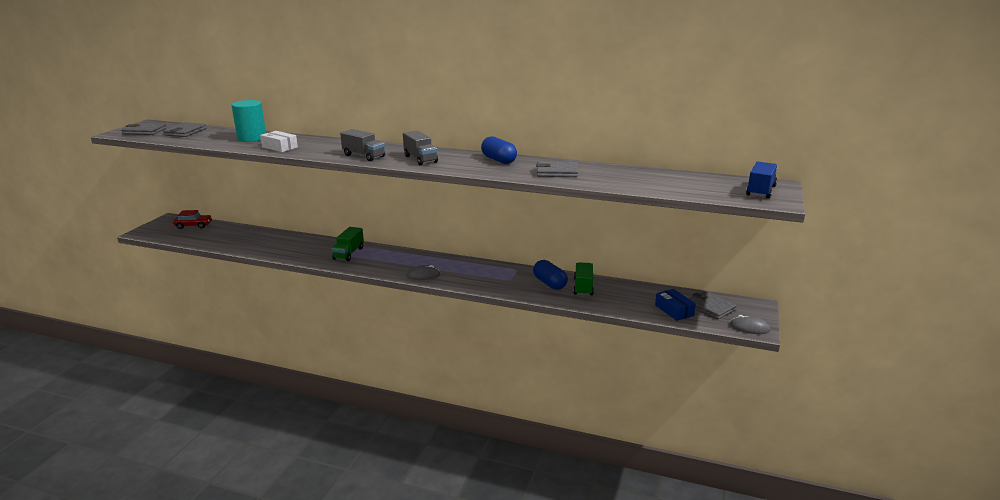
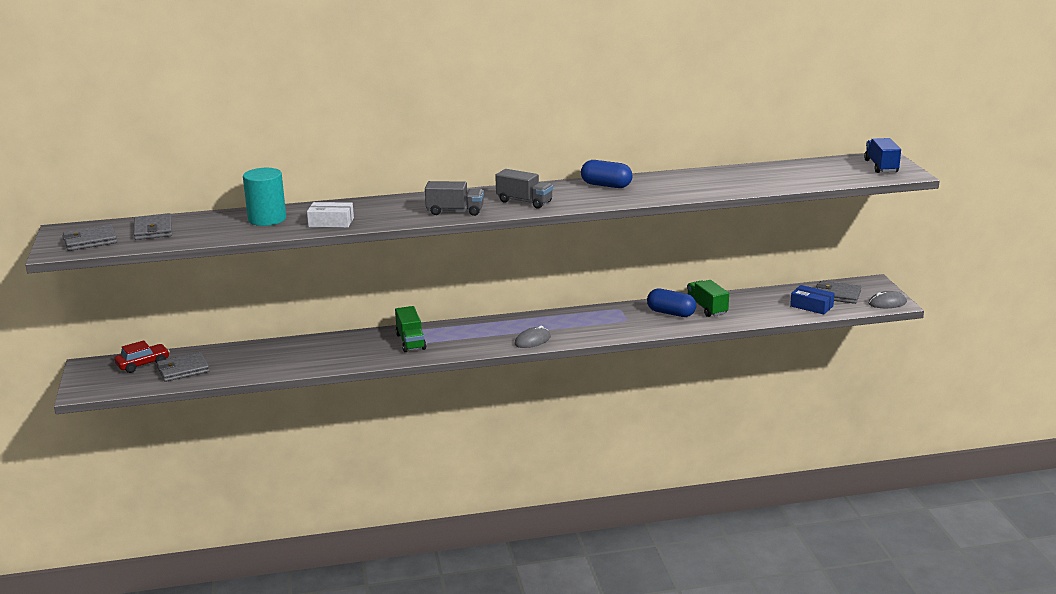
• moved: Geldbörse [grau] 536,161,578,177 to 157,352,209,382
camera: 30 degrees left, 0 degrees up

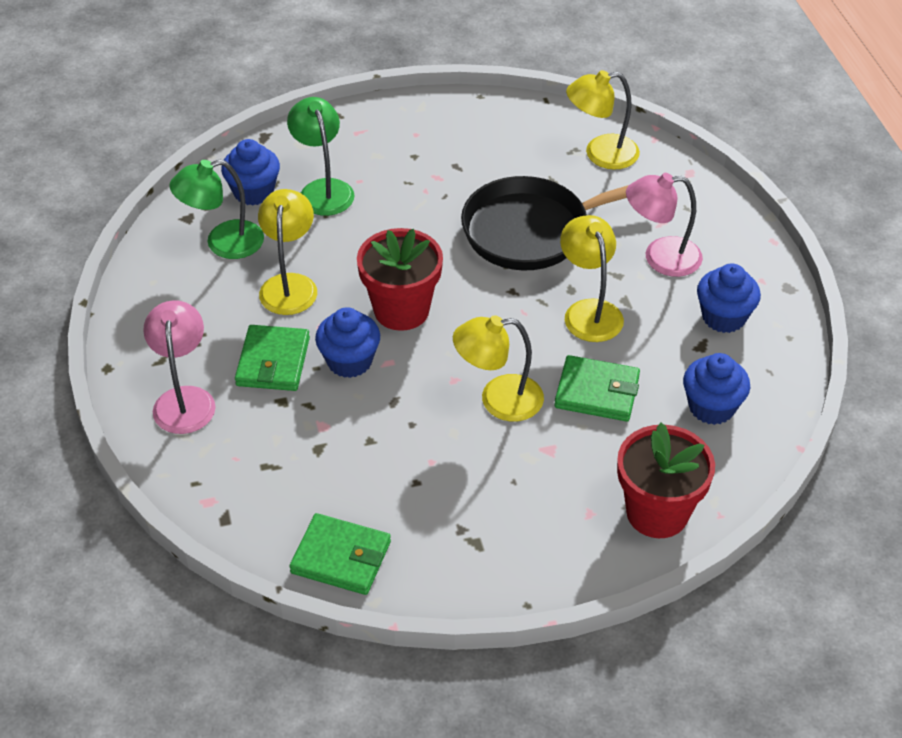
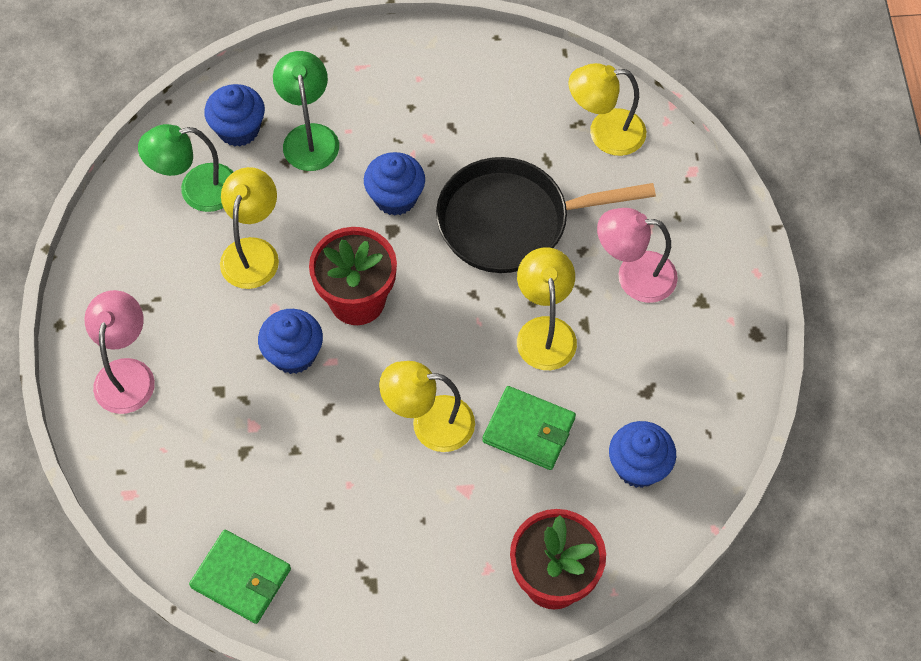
• moved: Muffin [blau] 697,264,761,333 to 364,152,425,216
• removed: Geldbörse [grün] 235,325,310,391
camera: 10 degrees right, 15 degrees up

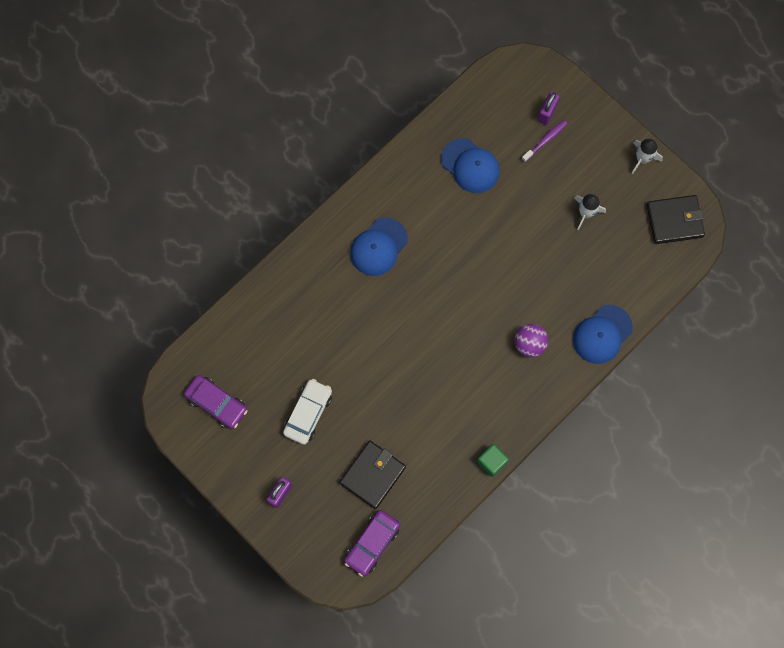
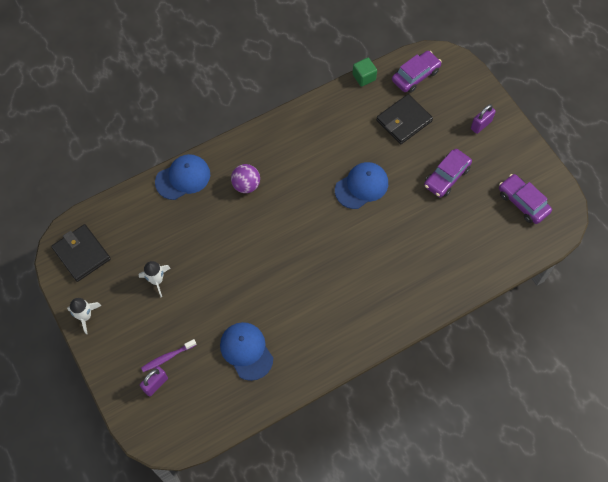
• turned: Geldbörse [schwarz] 647,195,705,244 = 51,224,111,282 45 degrees clockwise
• moved: Kappe [blau] 350,218,408,276 to 335,162,388,209
• moved: Kubus [grün] 477,444,509,477 to 352,58,377,87
• recoloured: Auto [weiß] 283,379,332,445 to Auto [lila] 424,149,472,198
camera: 165 degrees left, 10 degrees down

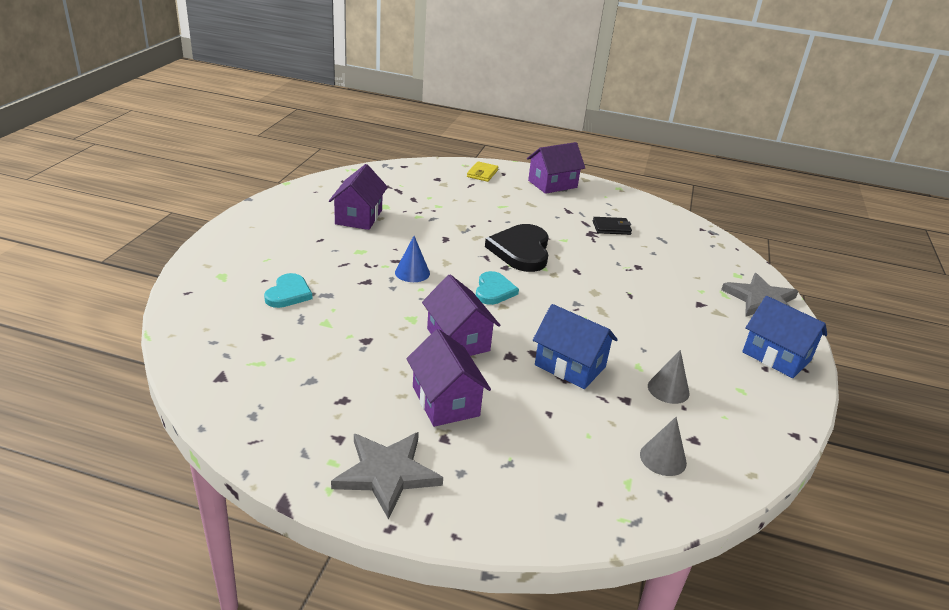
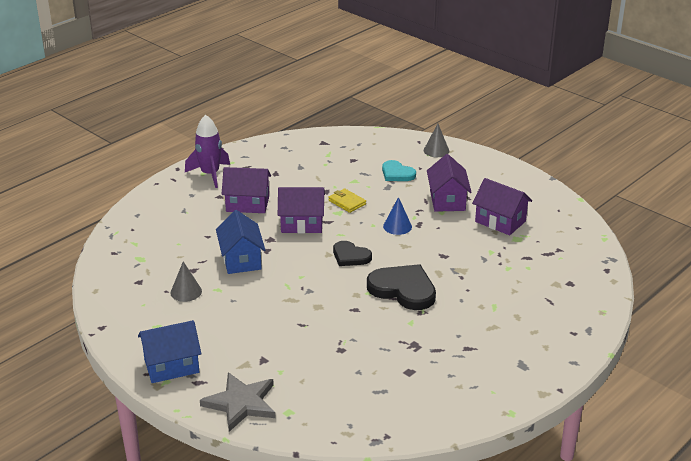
• replaced: Stern [grau] 331,432,443,520 to Rakete [lila] 185,115,230,188
• turned: Haus [blau] 533,304,618,389 = 216,210,265,274 75 degrees counterclockwise
• moved: Geldbörse [gelb] 467,161,498,182 to 328,188,366,213
• recoloured: Herz [türkis] 476,271,519,305 to Herz [schwarz] 333,241,372,266
• moved: Kegel [grau] 640,417,687,476 to 424,124,449,157
• moved: Haus [lila] 527,142,585,194 to 427,154,472,212
• removed: Geldbörse [schwarz] 593,217,632,235
camera: 120 degrees right, 0 degrees up

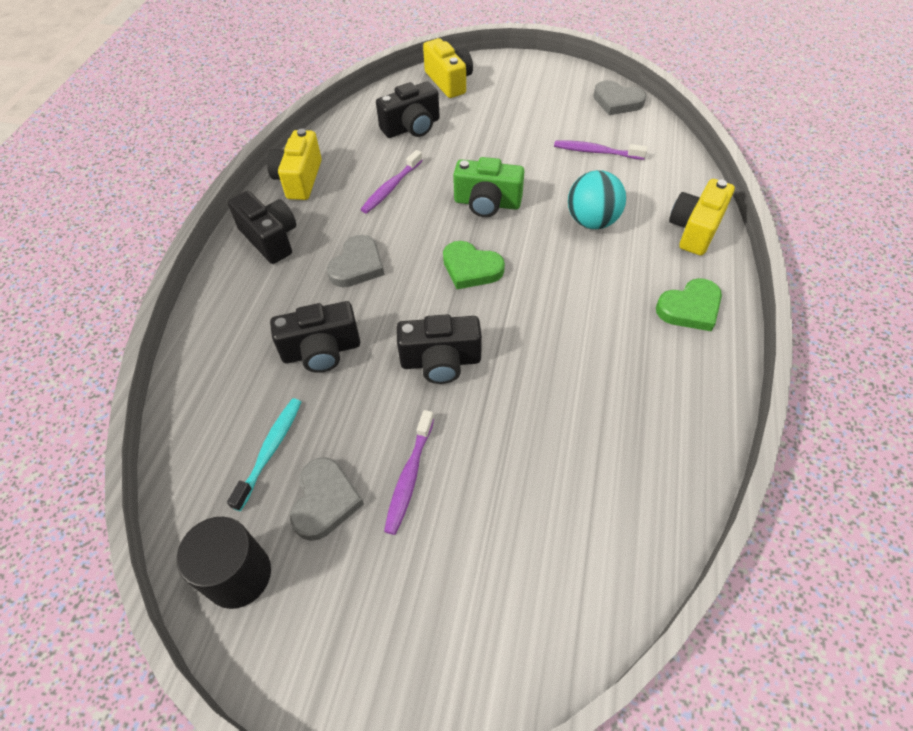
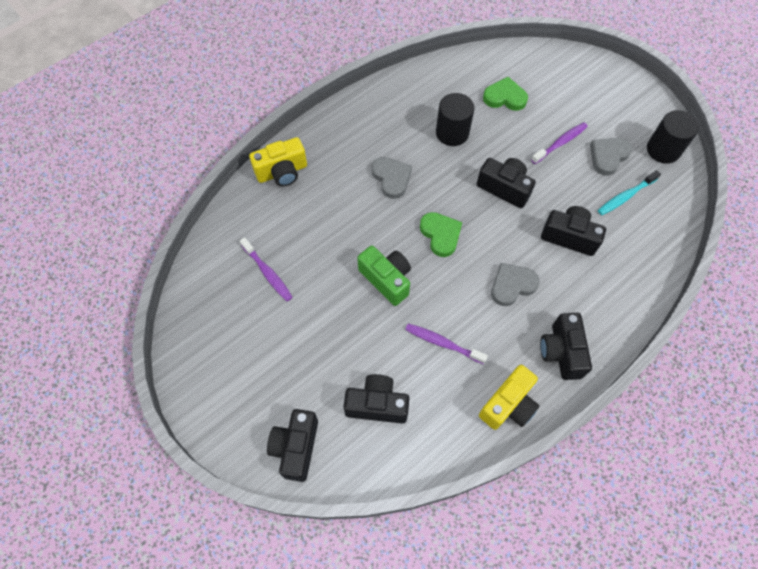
• recoloured: Kamera [gelb] 423,38,473,98 to Kamera [schwarz] 267,409,318,482
• moved: Herz [grau] 593,80,646,115 to 372,157,412,199
• turned: Zahnbürste [lila] 360,150,423,213 = 405,323,488,364 135 degrees counterclockwise
• added: Vollzylinder [schwarz] 436,93,475,146
• moved: Herz [grün] 656,278,722,331 to 483,77,528,111
• removed: Ball [türkis] 568,170,626,229
camera: 145 degrees left, 10 degrees up

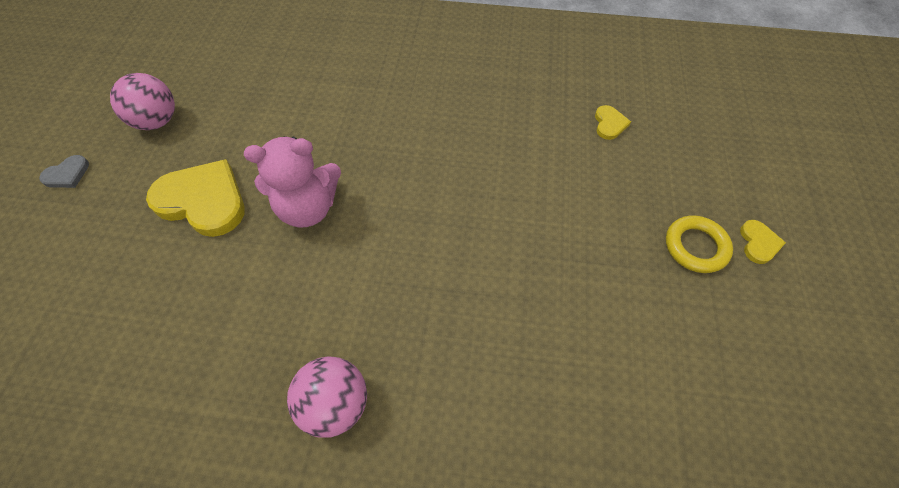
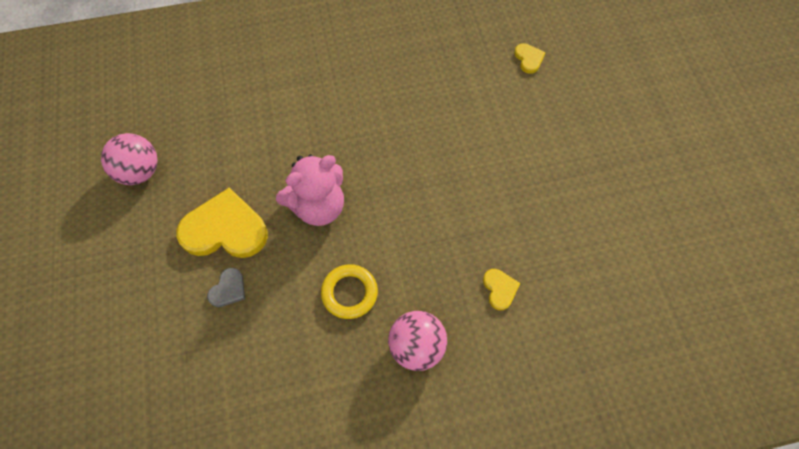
• moved: Herz [grau] 39,155,89,188 to 207,268,245,307
• moved: Ring [gelb] 666,215,733,273 to 321,264,378,319
• moved: Herz [gelb] 740,220,786,264 to 483,269,520,310
camera: 20 degrees left, 5 degrees up

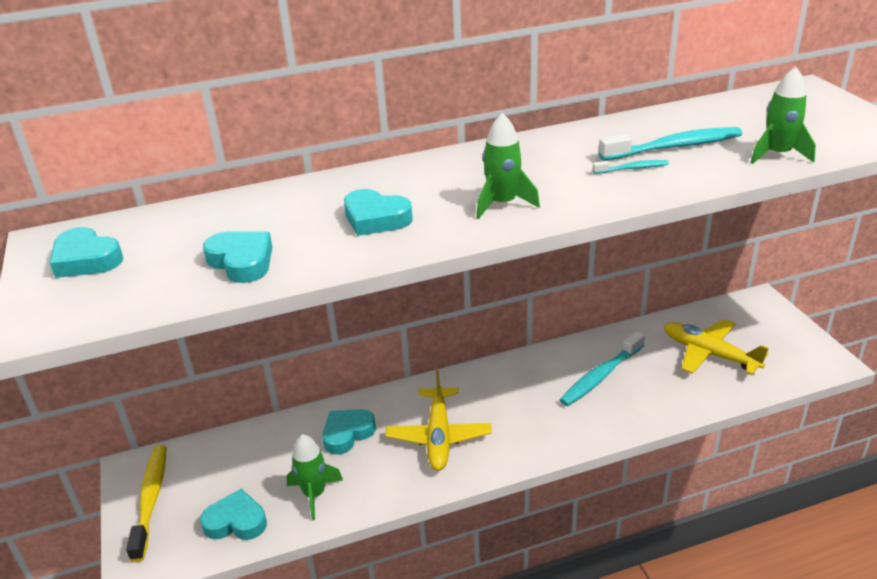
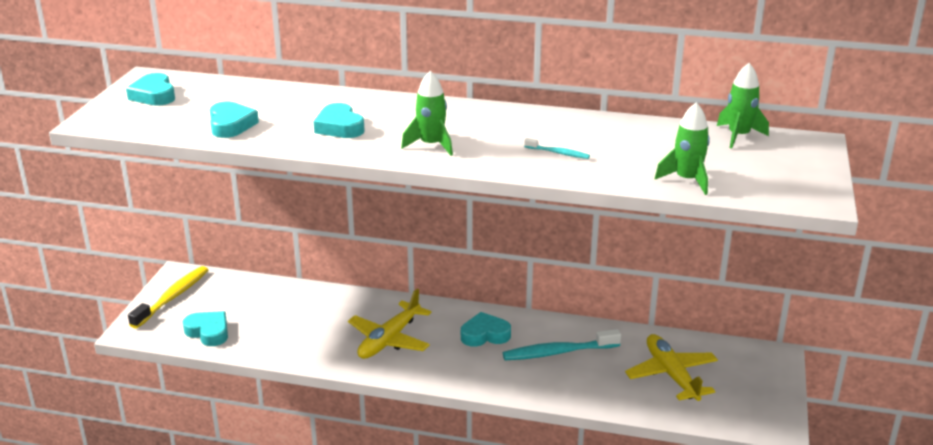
• moved: Herz [türkis] 322,409,376,455 to 461,312,511,347
• moved: Rakete [grün] 286,434,343,520 to 717,63,769,148
• removed: Zahnbürste [türkis] 599,127,742,161
camera: 30 degrees right, 5 degrees down

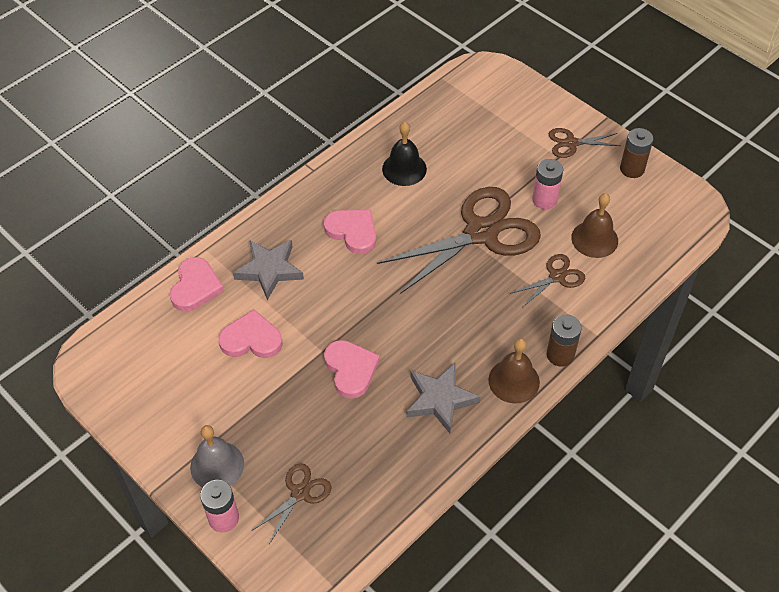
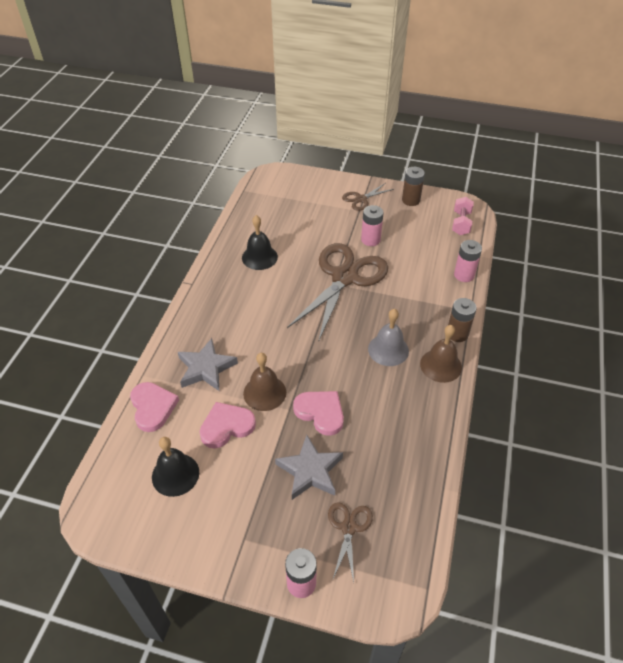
• added: Glocke [schwarz] 152,437,199,497
• moved: Glocke [braun] 571,193,618,258 to 243,353,286,411
• moved: Stern [grau] 406,363,481,433 to 275,435,343,500
• moved: Glocke [grau] 190,425,244,487 to 368,309,409,366
• added: Hantel [rosa] 452,197,474,235
• added: Batterie [rosa] 454,240,482,282
• removed: Herz [rosa] 324,210,376,254
• removed: Schere [braun] 510,254,585,307
camera: 30 degrees left, 5 degrees down

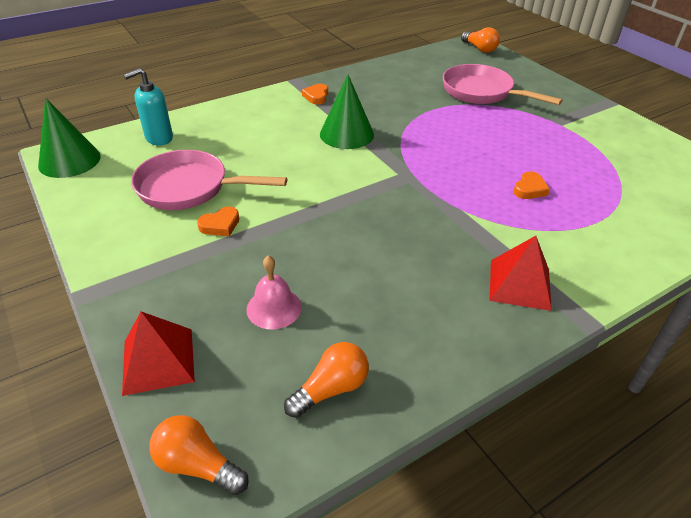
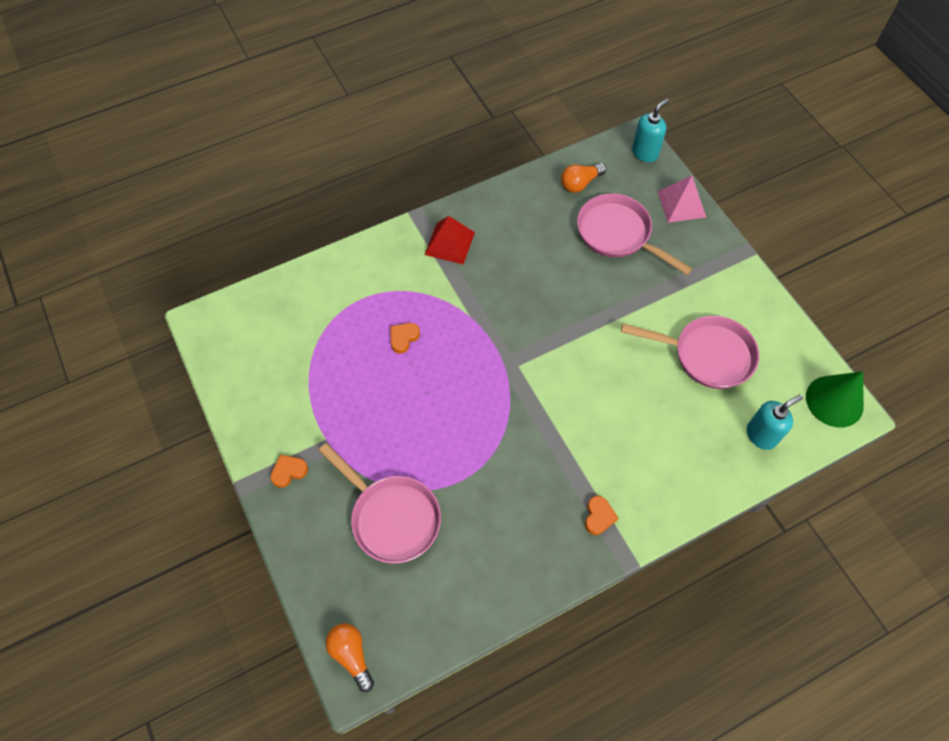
• moved: Herz [orange] 197,207,239,236 to 271,455,308,488
• replaced: Glocke [rosa] 247,255,302,330 to Pfanne [rosa] 577,193,692,275
• replaced: Glühbirne [orange] 149,415,249,495 to Seifenspender [türkis] 632,99,669,162
• recoloured: Pyramide [rot] 122,312,195,396 to Pyramide [rosa] 657,176,706,223
• removed: Kegel [grün] 320,75,374,149
camera: 175 degrees left, 20 degrees up

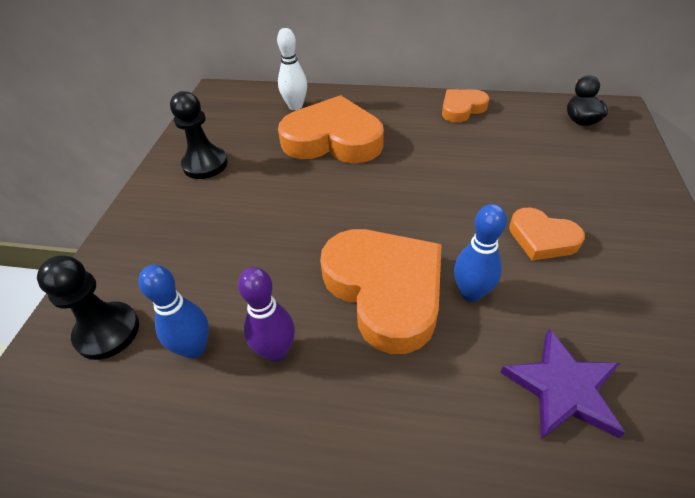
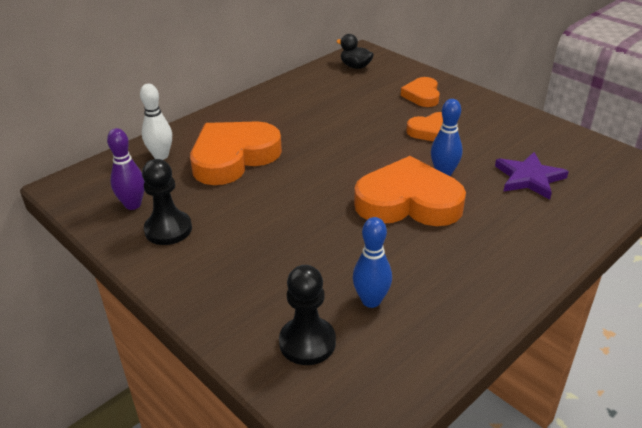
• moved: Bowlingkegel [lila] 238,267,295,362 to 107,128,145,210
• moved: Herz [orange] 442,89,489,122 to 401,77,440,107
camera: 55 degrees left, 10 degrees down

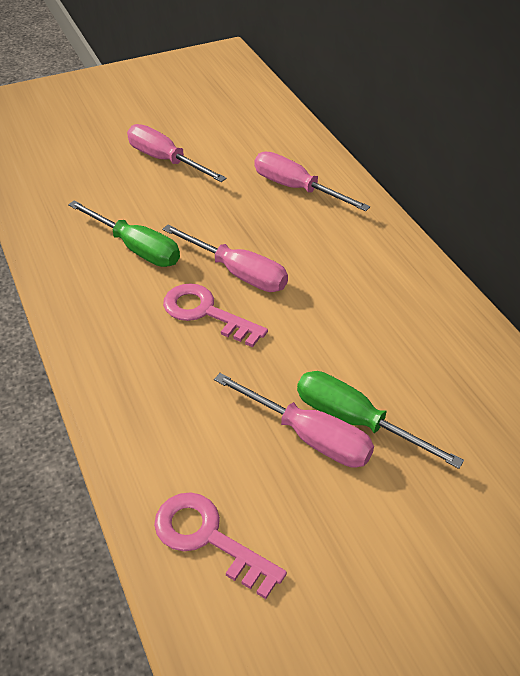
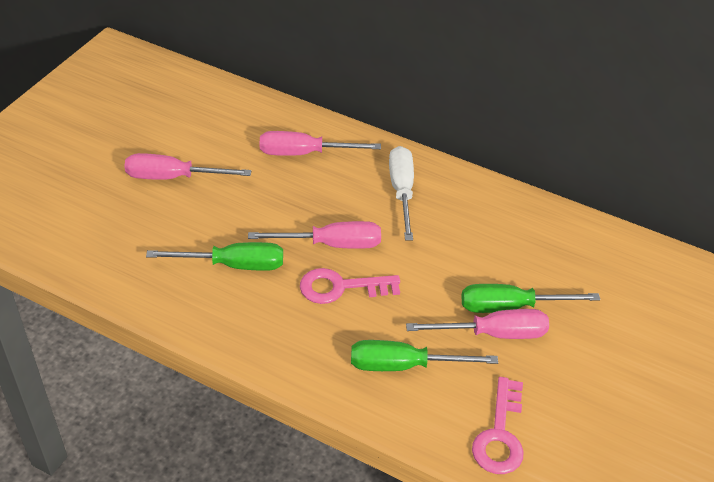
• added: Schraubenzieher [grün] 351,340,498,371
• added: Schraubenzieher [weiß] 389,146,414,241
• turned: Schlüssel [rosa] 154,492,287,599 = 472,377,524,474 75 degrees counterclockwise
camera: 40 degrees left, 0 degrees up

